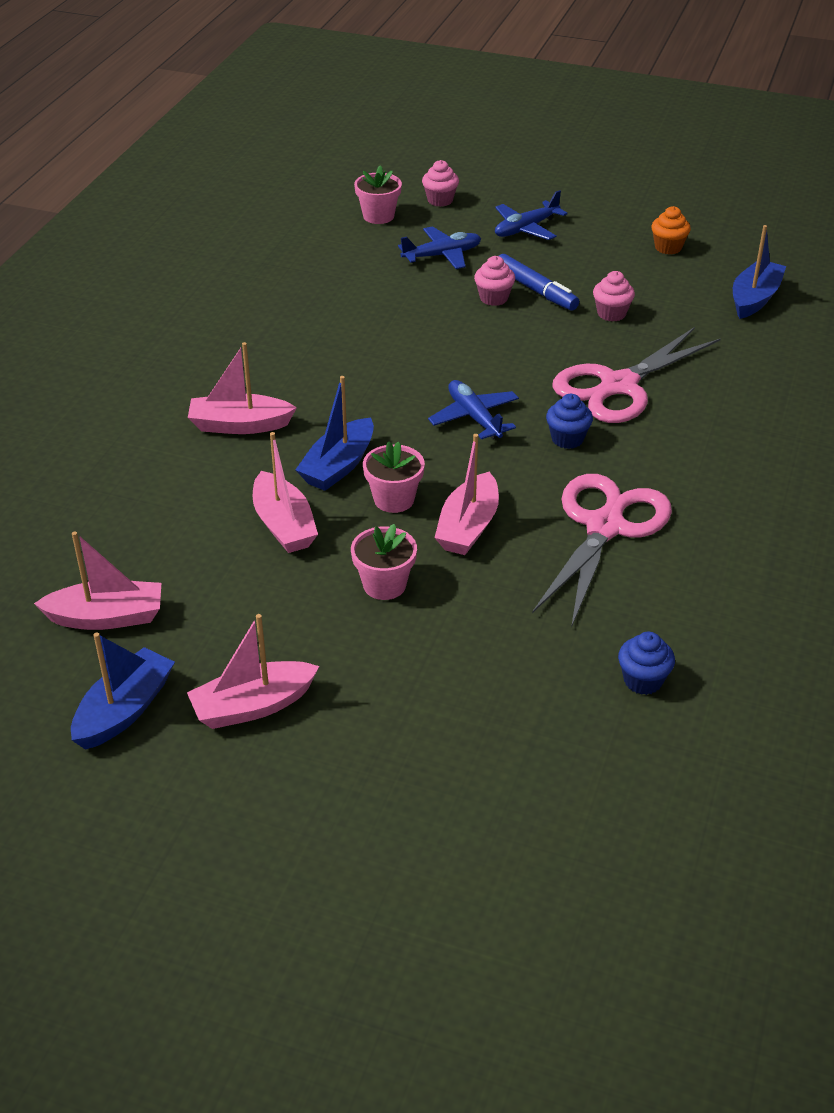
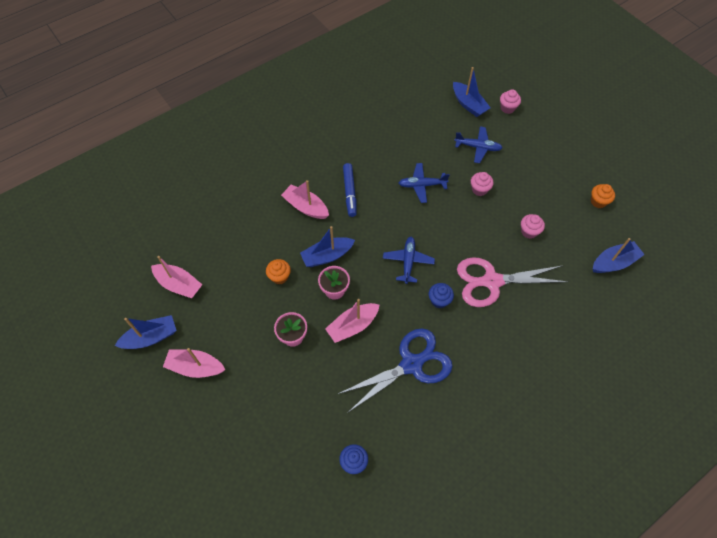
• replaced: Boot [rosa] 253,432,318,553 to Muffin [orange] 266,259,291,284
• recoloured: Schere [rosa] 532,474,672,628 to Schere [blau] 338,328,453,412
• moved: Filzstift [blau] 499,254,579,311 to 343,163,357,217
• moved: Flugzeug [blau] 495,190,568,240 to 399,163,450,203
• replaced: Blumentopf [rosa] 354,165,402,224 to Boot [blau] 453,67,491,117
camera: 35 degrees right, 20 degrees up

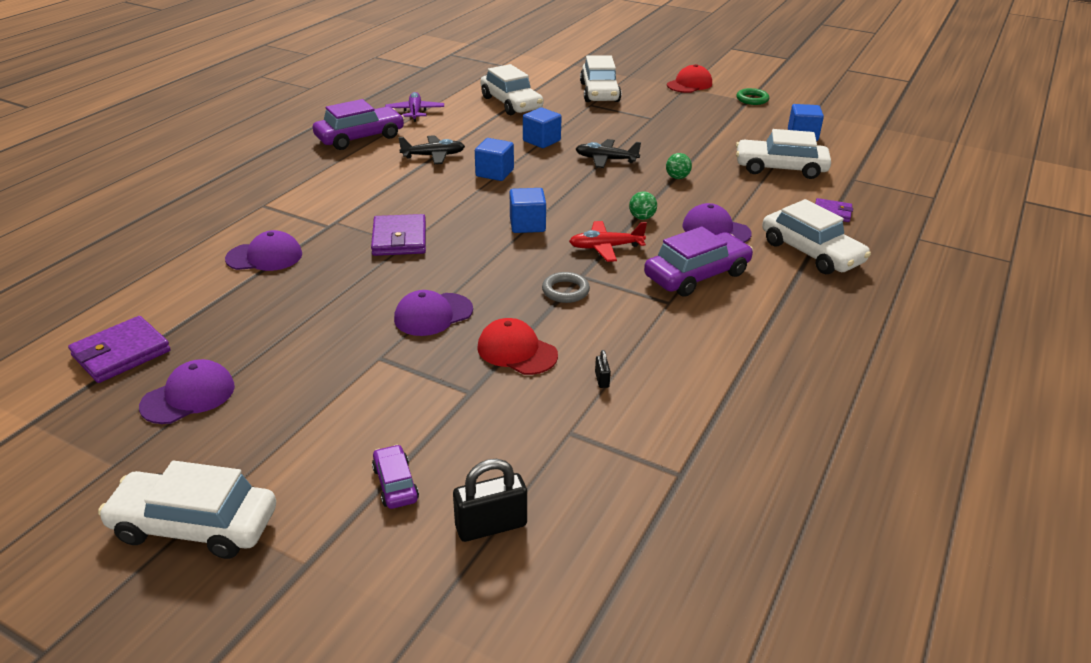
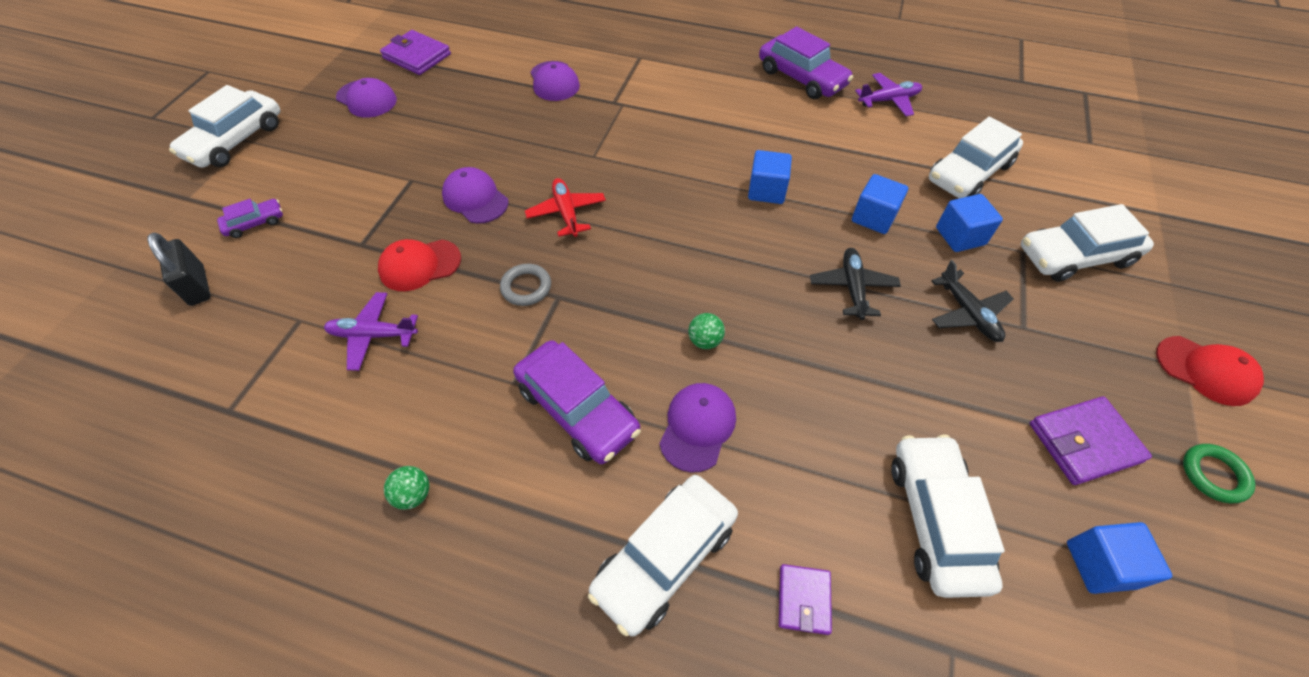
• turned: Auto [weiß] 98,461,276,559 = 169,85,281,168 150 degrees counterclockwise
• replaced: Vorhängeschloss [schwarz] 595,350,611,388 to Flugzeug [lila] 324,292,418,371
• turned: Kappe [rot] 477,318,558,375 = 378,239,461,291 135 degrees counterclockwise
• moved: Ball [grün] 666,153,692,179 to 384,466,429,510
• moved: Flugzeug [rot] 569,221,647,262 to 525,178,606,237
• moved: Flugzeug [schwarz] 398,135,465,164 to 931,260,1014,342
• moved: Kubus [blau] 510,188,546,233 to 936,194,1003,252
• moved: Geldbörse [lila] 371,214,426,256 to 1030,396,1152,485
camera: 80 degrees right, 20 degrees up

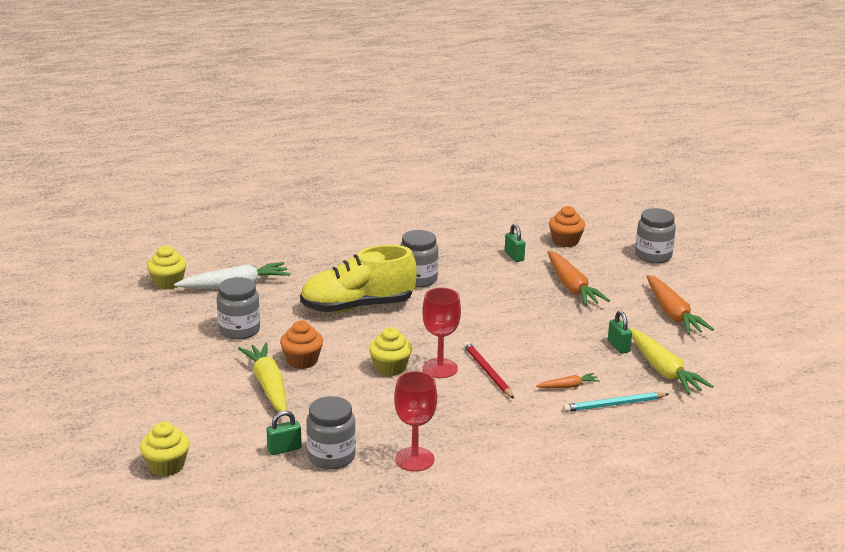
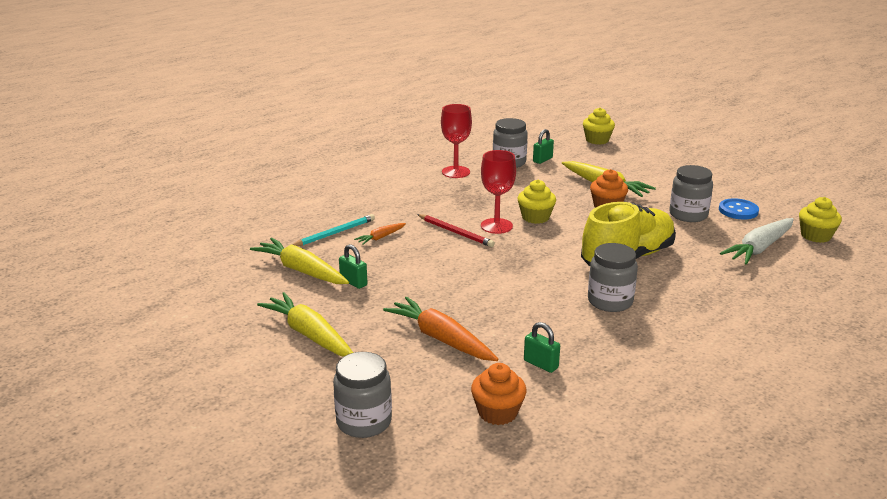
• recoloured: Karotte [orange] 647,275,714,335 to Karotte [gelb] 257,292,353,357
• added: Knopf [blau] 719,198,759,219
camera: 155 degrees right, 0 degrees up

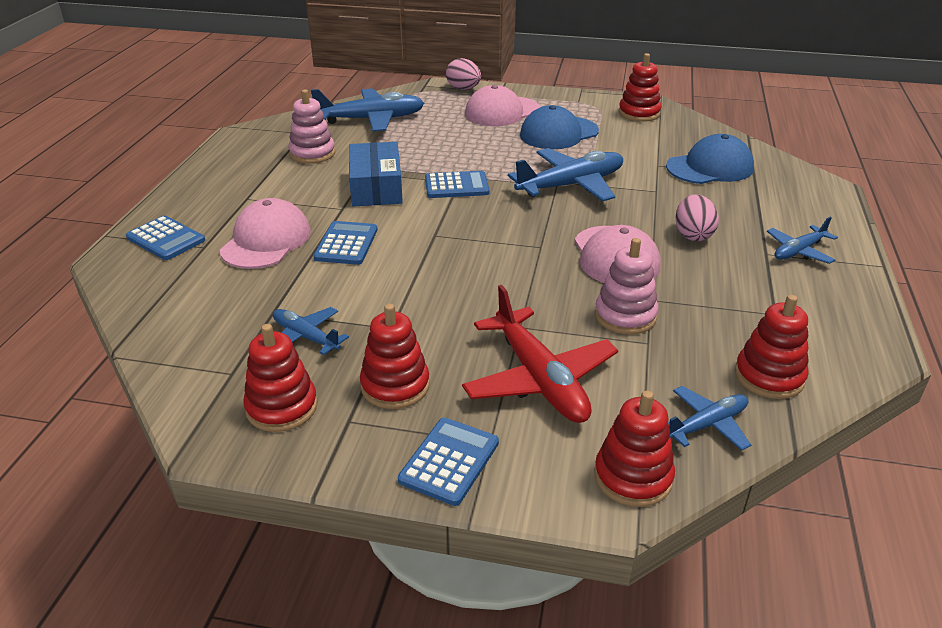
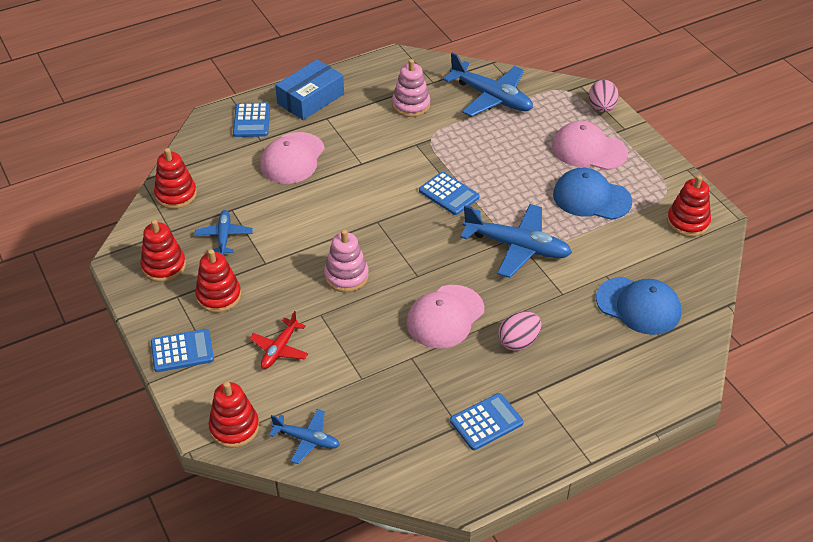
• moved: Stapelspielzeug [rot] 735,295,809,399 to 154,148,197,209
• resized: Flugzeug [rot] 462,285,618,423 = 249,311,308,369 x0.56
• turned: Kappe [rosa] 220,198,311,269 = 260,132,325,184 135 degrees clockwise
• moved: Schachtel [blau] 349,142,403,206 to 275,59,344,120
• moved: Stapelspielzeug [rosa] 595,238,658,334 to 324,229,369,292
• moved: Taschenrechner [blau] 313,221,377,265 to 450,393,524,450
• removed: Flugzeug [blau] 767,217,838,264
camera: 50 degrees right, 10 degrees up

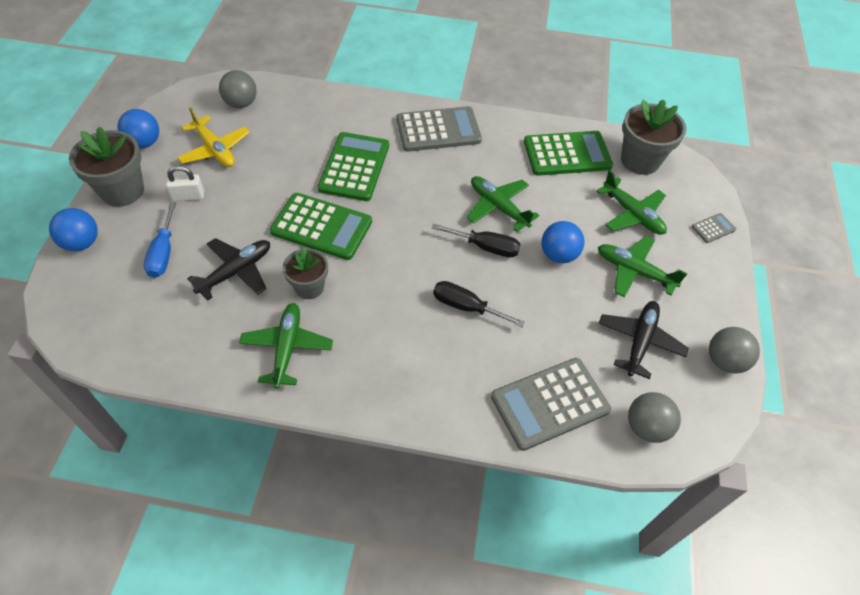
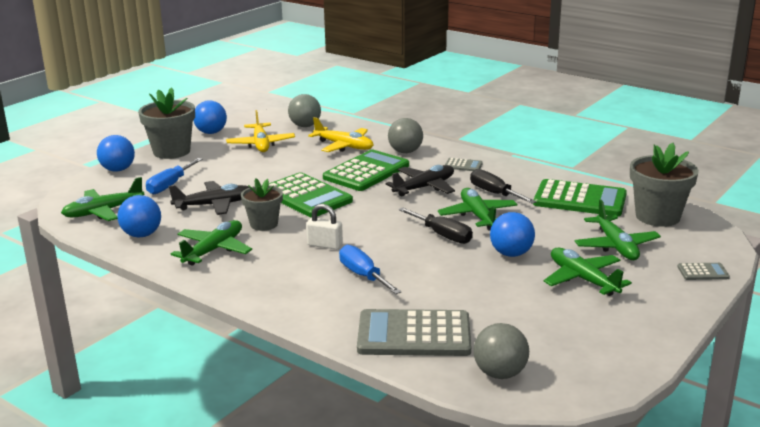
• added: Flugzeug [grün] 61,177,144,221
• added: Ball [blau] 117,195,161,237
• moved: Vorhängeschloss [weiß] 166,165,204,201 to 306,204,343,250
• added: Flugzeug [gelb] 308,117,373,152
• added: Schraubenzieher [blau] 339,245,401,294
• moved: Flugzeug [schwarz] 599,301,689,379 to 385,165,455,196
• moved: Ball [grau] 709,327,760,374 to 388,118,423,153
• resized: Taschenrechner [grau] 397,106,482,152 = 445,158,483,171 x0.44
• moved: Schraubenzieher [schwarz] 433,281,525,327 to 470,169,536,204
camera: 30 degrees right, 30 degrees down

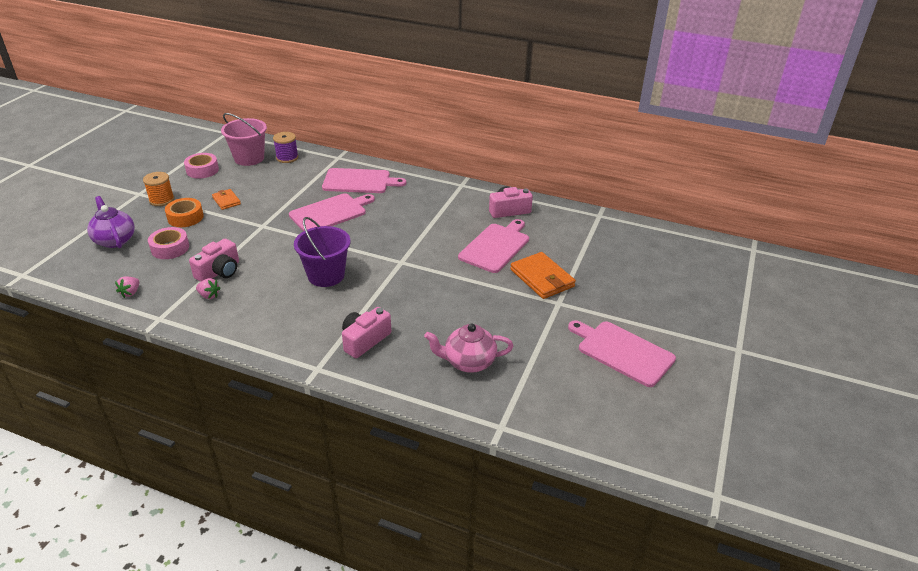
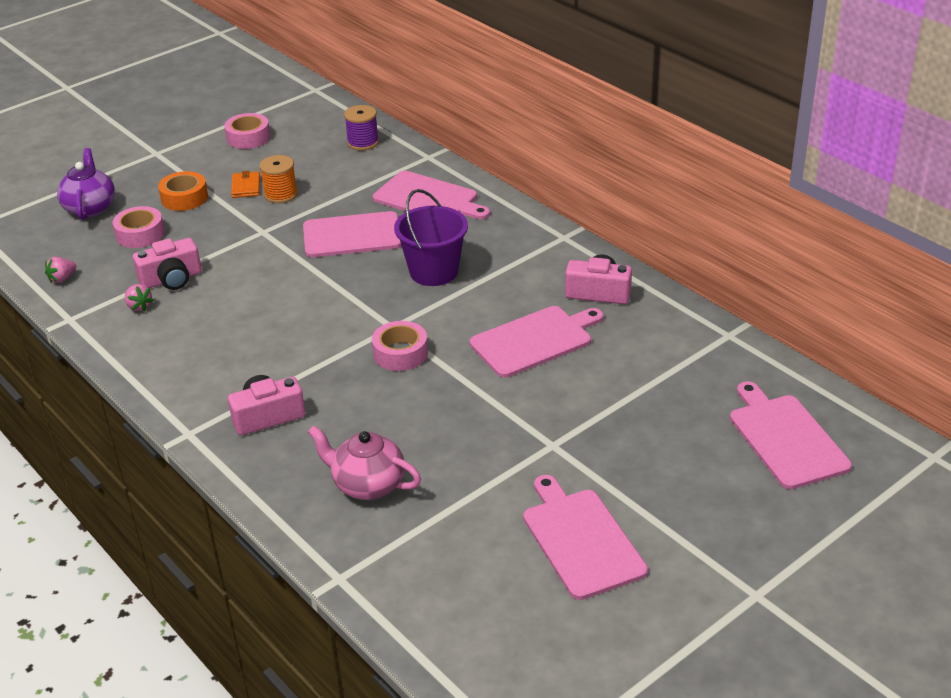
• moved: Garnrolle [orange] 143,172,174,206 to 260,155,298,203
• added: Klebeband [rosa] 372,321,428,371
• moved: Eimer [lila] 294,217,350,287 to 394,189,468,286
• added: Schneidebrett [rosa] 730,381,852,489
• removed: Eimer [rosa] 221,113,267,166
• removed: Geldbörse [orange] 510,252,576,299
camera: 30 degrees right, 0 degrees up

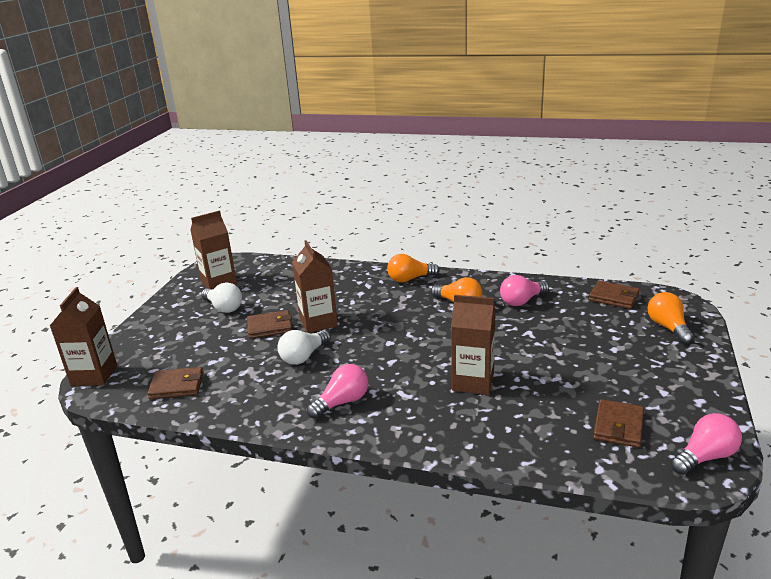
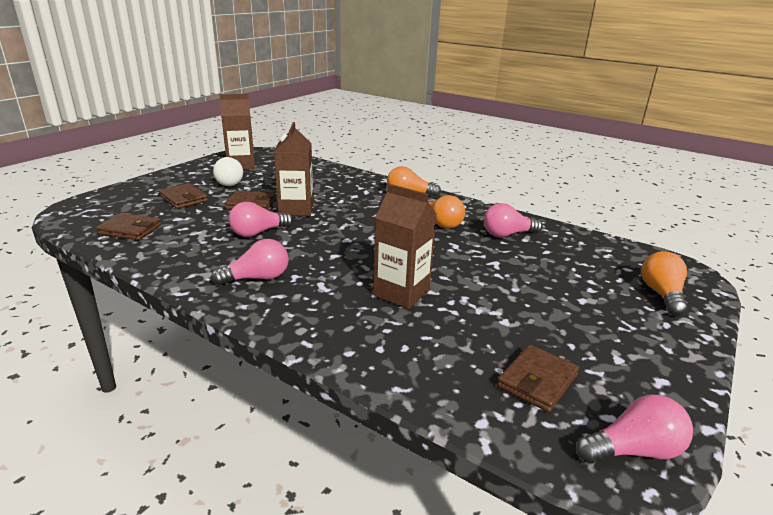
• moved: Geldbörse [braun] 589,281,640,309 to 159,183,208,209
• recoloured: Glühbirne [weiß] 277,330,331,365 to Glühbirne [rosa] 229,202,293,237
• removed: Getränkekarton [braun] 50,287,117,386
camera: 15 degrees right, 0 degrees up

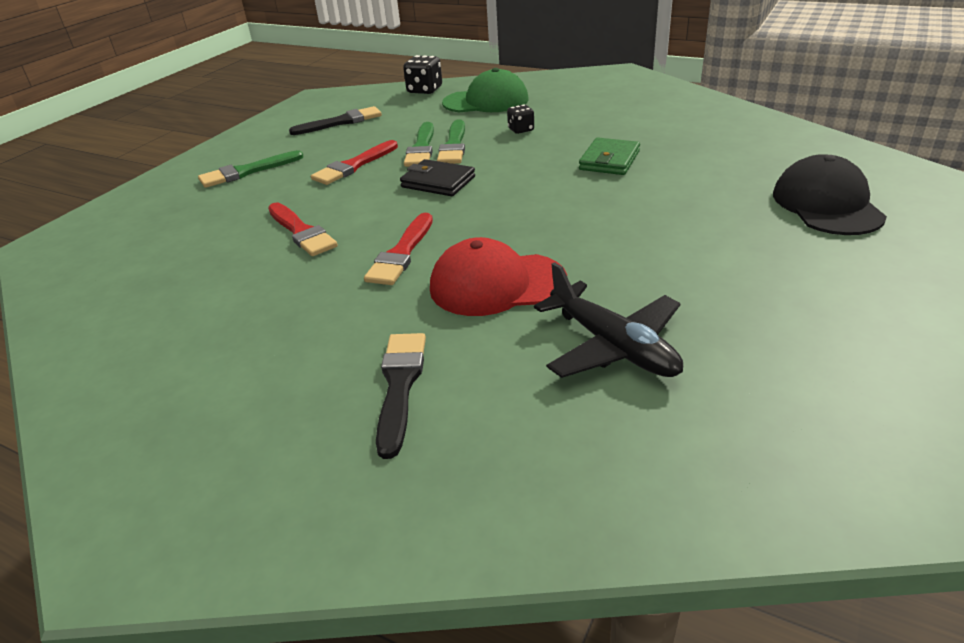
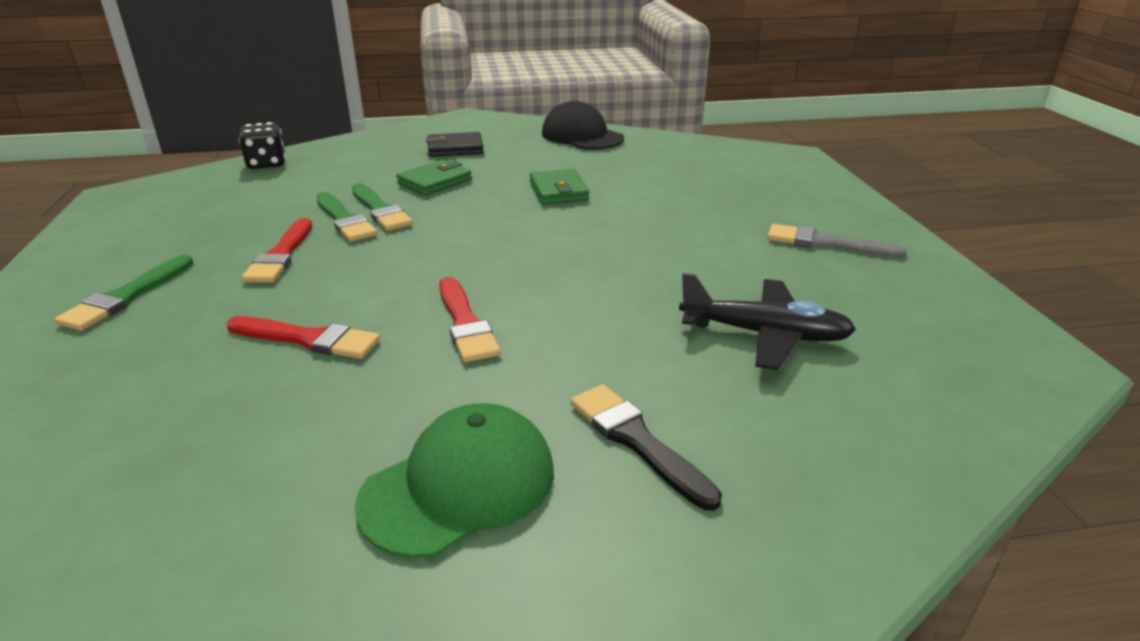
• moved: Kappe [grün] 442,68,529,112 to 355,403,554,559
• replaced: Spielwürfel [schwarz] 507,104,534,134 to Geldbörse [grün] 396,160,472,196
• moved: Geldbörse [schwarz] 400,159,475,196 to 426,132,484,157
• moved: Kappe [schwarz] 773,154,887,235 to 542,100,624,149
• added: Pinsel [grau] 767,224,906,258
• removed: Pinsel [schwarz] 289,106,382,135
• removed: Kappe [rot] 430,237,567,316
camera: 40 degrees left, 5 degrees down

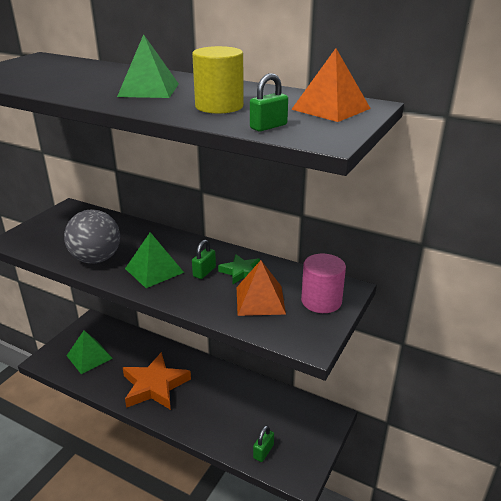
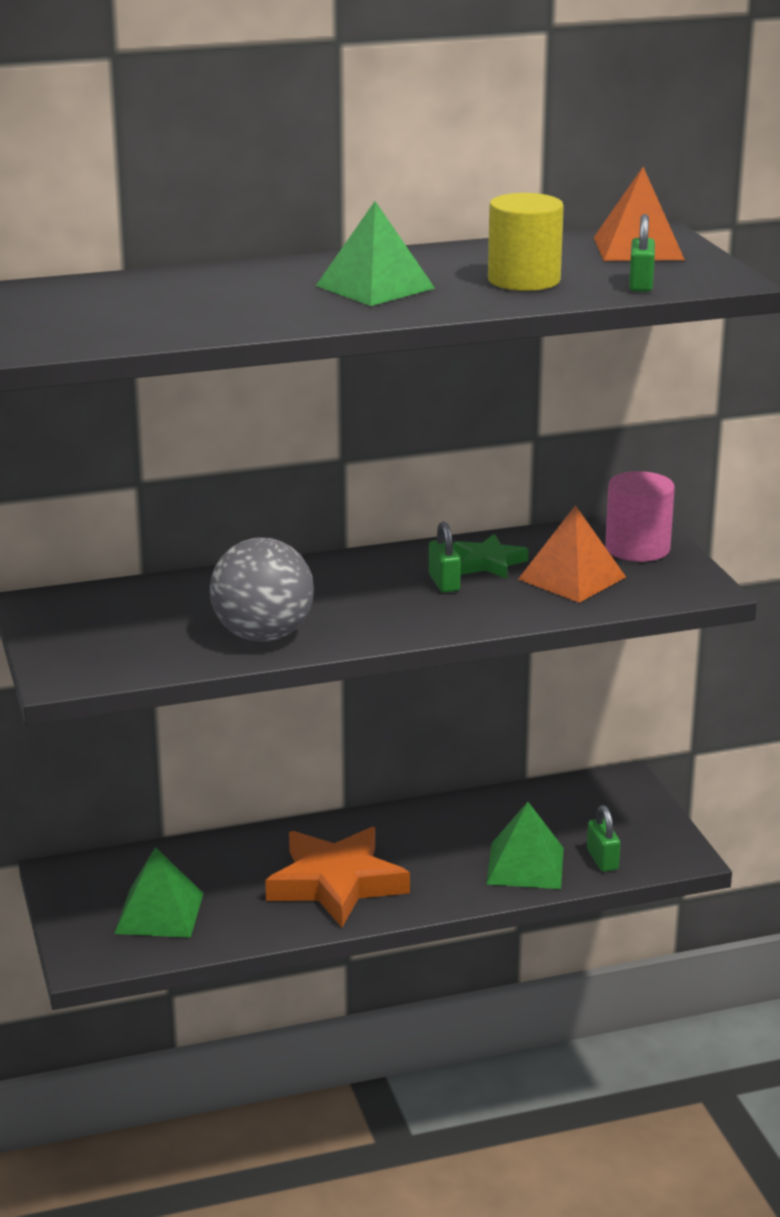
• moved: Pyramide [grün] 125,232,184,288 to 486,802,564,889
camera: 45 degrees left, 5 degrees down

